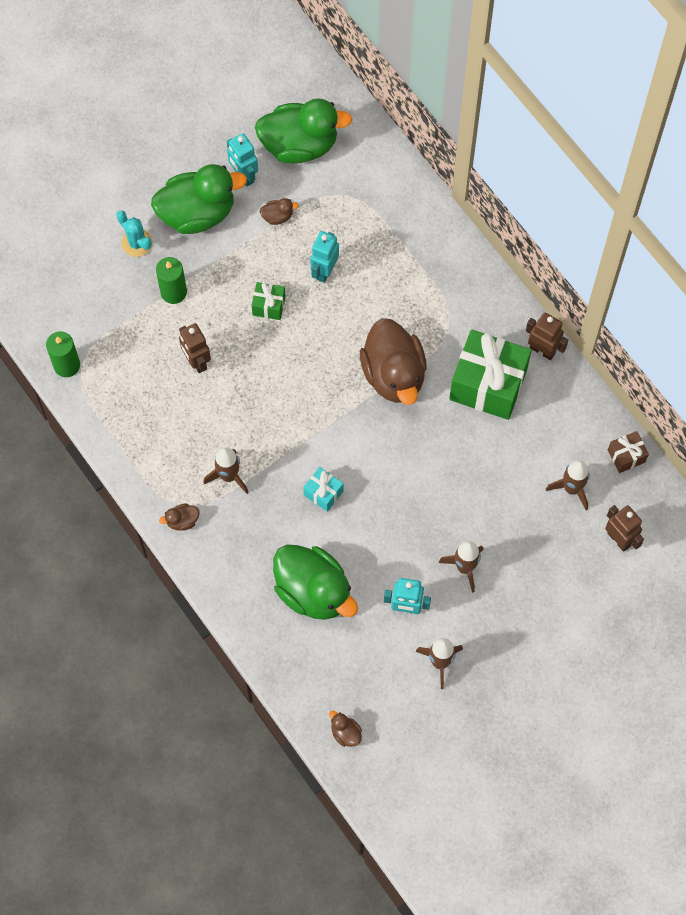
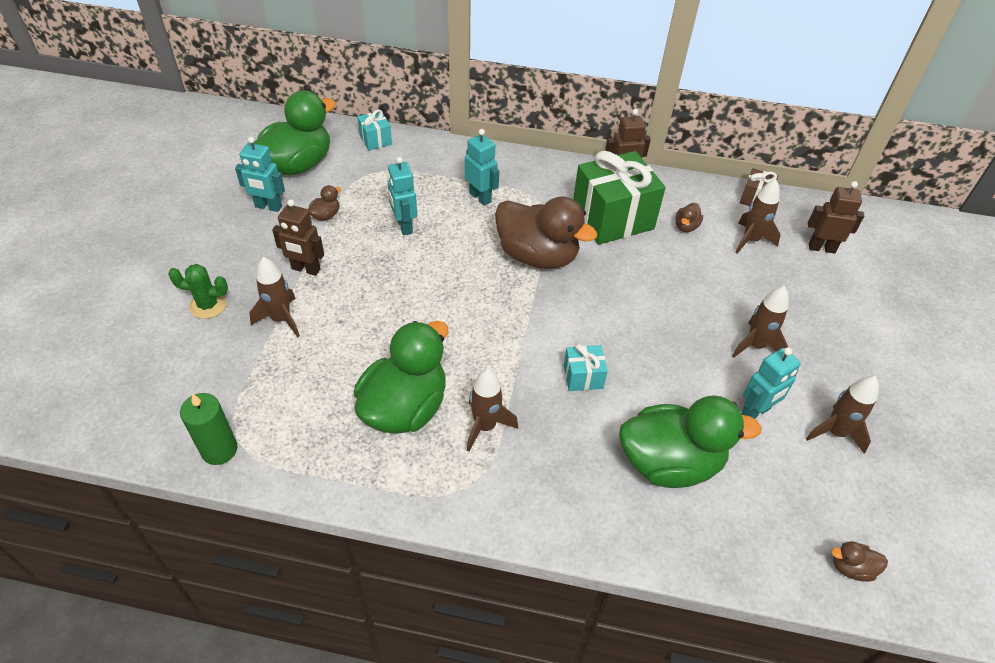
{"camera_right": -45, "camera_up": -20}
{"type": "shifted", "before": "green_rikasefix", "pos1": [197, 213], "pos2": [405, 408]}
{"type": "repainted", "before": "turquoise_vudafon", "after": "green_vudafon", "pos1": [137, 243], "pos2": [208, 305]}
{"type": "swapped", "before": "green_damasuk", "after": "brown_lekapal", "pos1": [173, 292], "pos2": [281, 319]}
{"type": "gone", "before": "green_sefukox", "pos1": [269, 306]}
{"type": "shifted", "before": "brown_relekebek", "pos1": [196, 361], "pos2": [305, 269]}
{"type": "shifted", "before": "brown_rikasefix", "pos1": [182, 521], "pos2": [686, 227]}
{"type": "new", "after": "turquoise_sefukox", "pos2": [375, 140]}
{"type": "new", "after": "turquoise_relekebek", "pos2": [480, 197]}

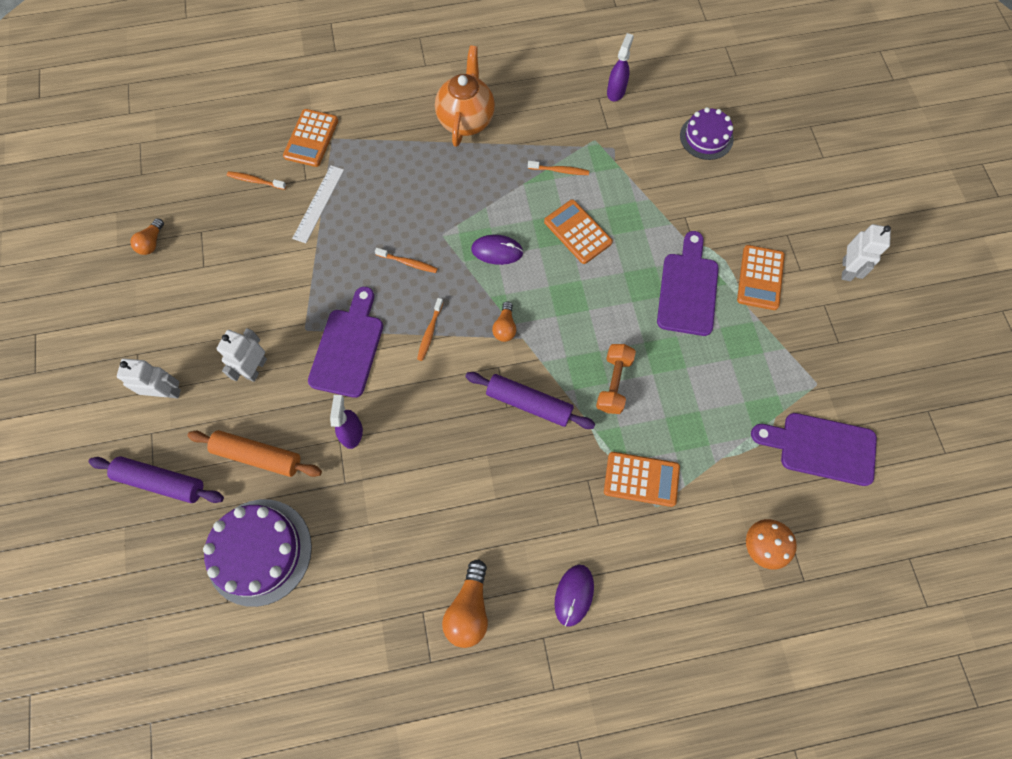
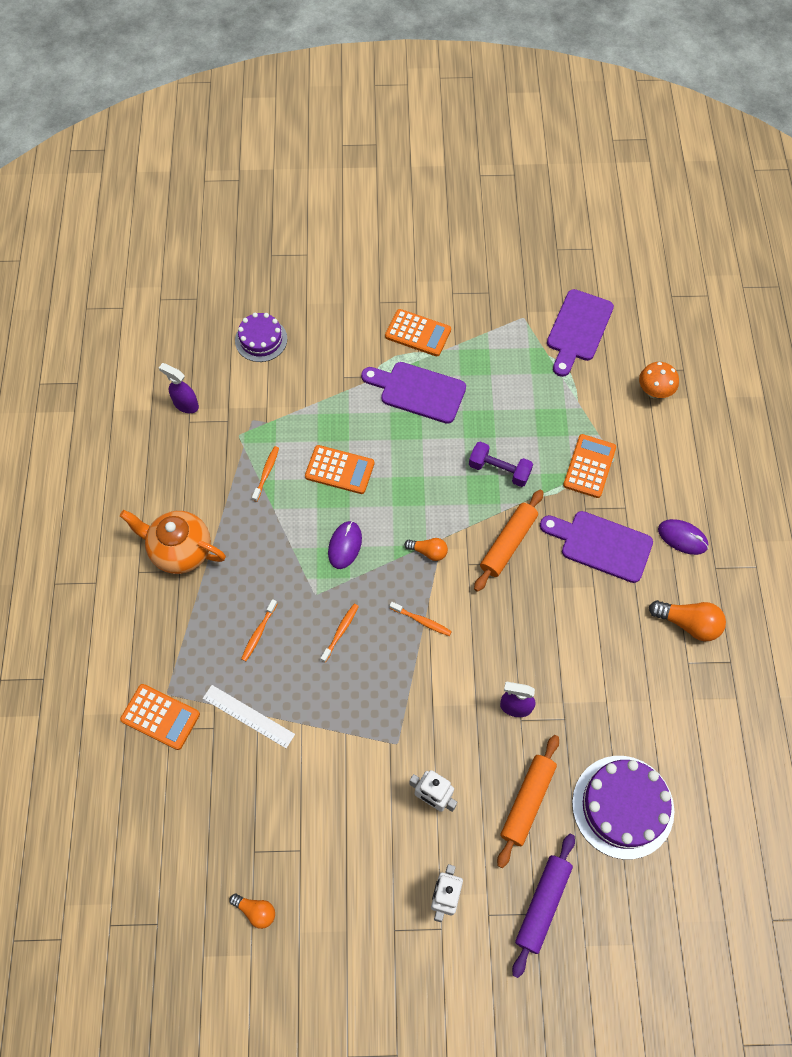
{"camera_right": -80, "camera_up": -5}
{"type": "shifted", "before": "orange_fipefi", "pos1": [255, 181], "pos2": [258, 633]}
{"type": "rotated", "before": "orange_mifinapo", "pos1": [577, 232], "pos2": [339, 470], "turn": -135}
{"type": "gone", "before": "white_relekebek", "pos1": [847, 269]}
{"type": "shifted", "before": "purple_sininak", "pos1": [348, 347], "pos2": [601, 545]}
{"type": "repainted", "before": "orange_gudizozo", "after": "purple_gudizozo", "pos1": [613, 383], "pos2": [499, 470]}
{"type": "repainted", "before": "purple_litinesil", "after": "orange_litinesil", "pos1": [529, 403], "pos2": [508, 543]}

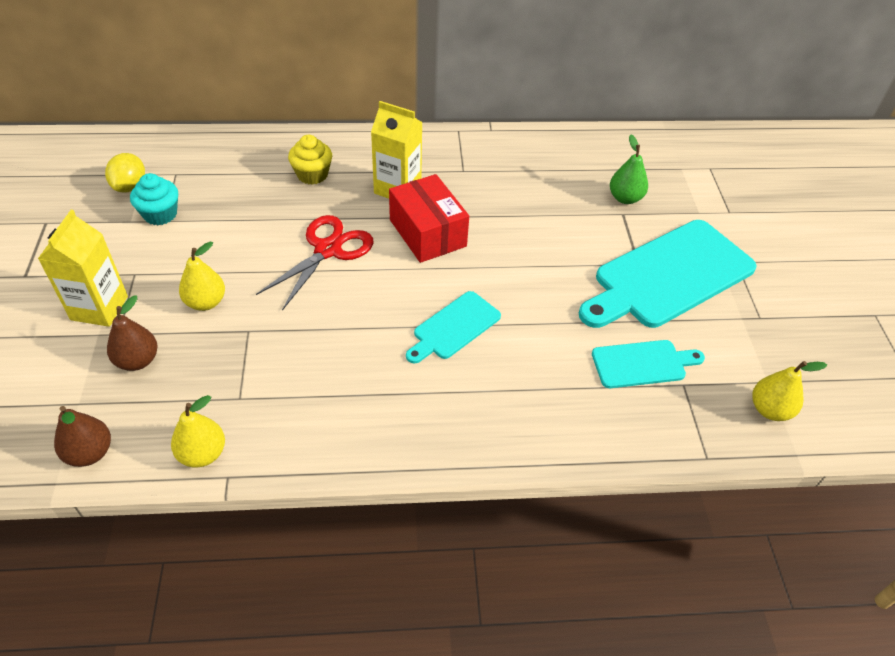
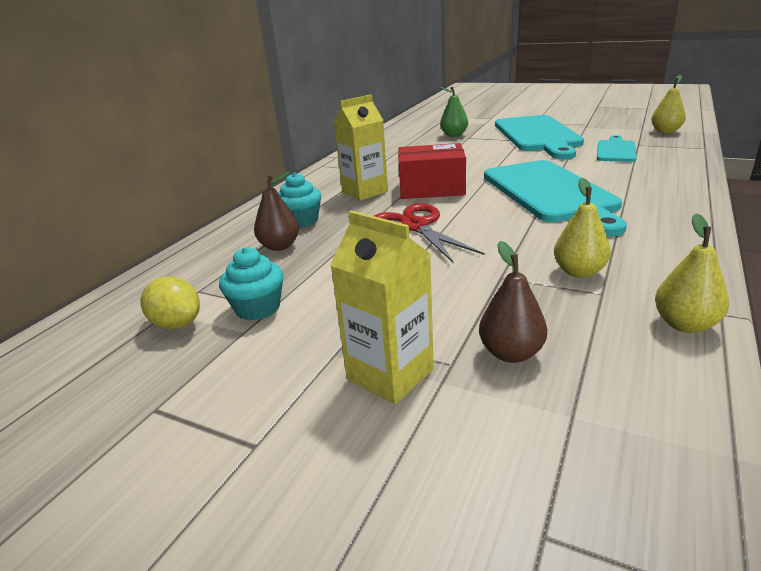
{"camera_right": -55, "camera_up": -20}
{"type": "repainted", "before": "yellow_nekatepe", "after": "turquoise_nekatepe", "pos1": [312, 174], "pos2": [301, 221]}
{"type": "shifted", "before": "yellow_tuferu", "pos1": [206, 302], "pos2": [579, 272]}
{"type": "scaled", "before": "turquoise_sininak", "pos1": [454, 327], "pos2": [550, 193], "scale": 1.95}
{"type": "shifted", "before": "brown_tuferu", "pos1": [90, 453], "pos2": [280, 246]}

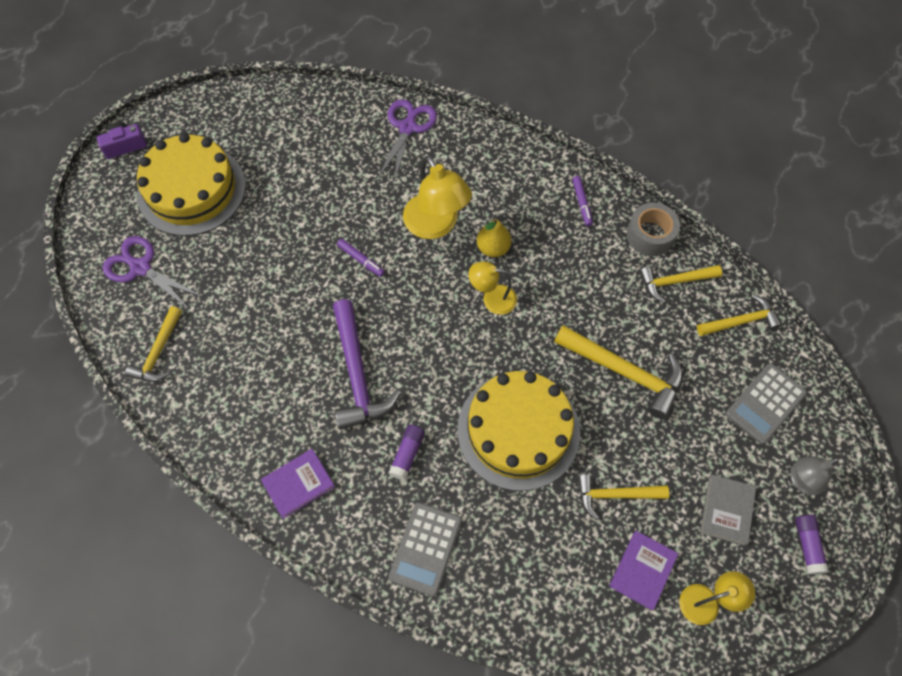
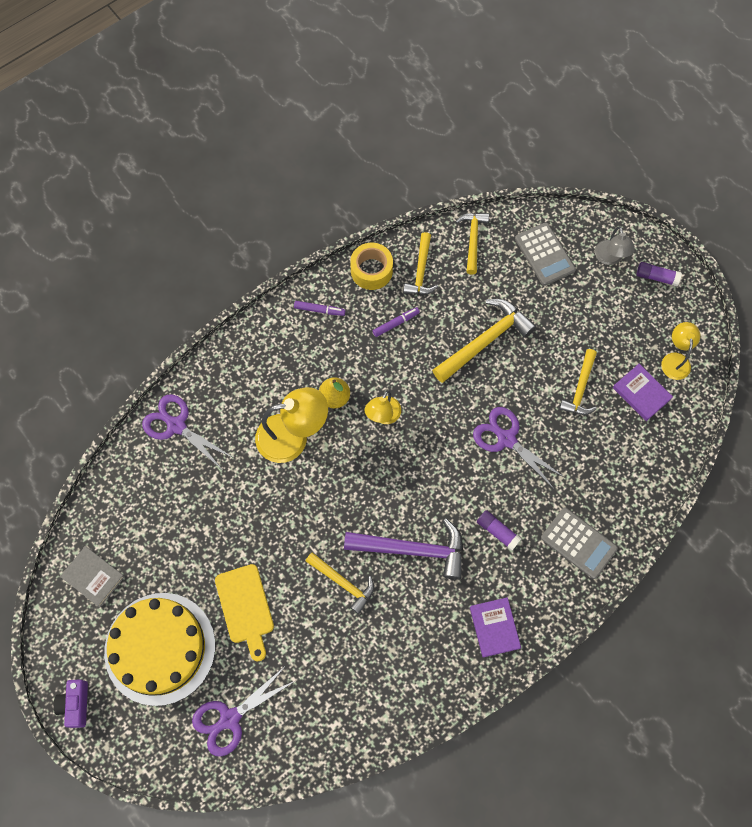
{"camera_right": -70, "camera_up": 5}
{"type": "repainted", "before": "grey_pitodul", "after": "yellow_pitodul", "pos1": [650, 235], "pos2": [371, 271]}
{"type": "shifted", "before": "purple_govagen", "pos1": [361, 260], "pos2": [396, 323]}
{"type": "shifted", "before": "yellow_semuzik", "pos1": [158, 352], "pos2": [343, 583]}
{"type": "swapped", "before": "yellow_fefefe", "after": "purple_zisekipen", "pos1": [518, 430], "pos2": [506, 439]}
{"type": "shifted", "before": "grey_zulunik", "pos1": [726, 510], "pos2": [93, 577]}
{"type": "new", "after": "yellow_sininak", "pos2": [245, 607]}

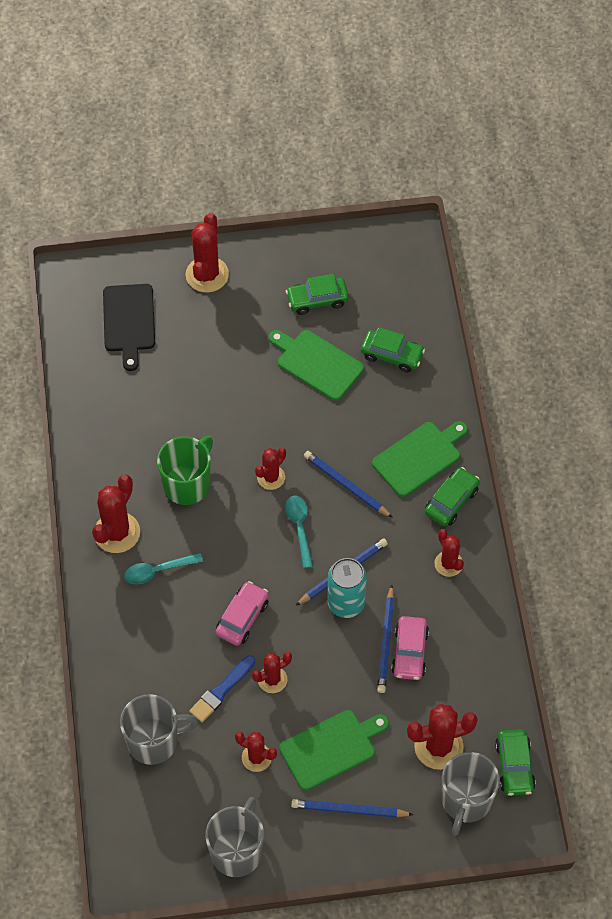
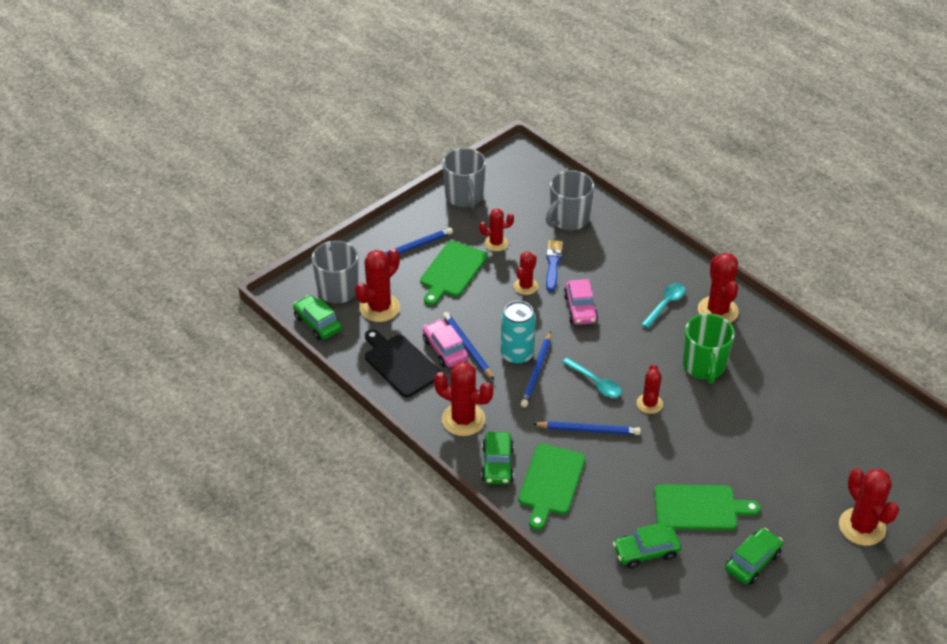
{"camera_right": 145, "camera_up": -15}
{"type": "shifted", "before": "black_sininak", "pos1": [129, 321], "pos2": [400, 364]}
{"type": "scaled", "before": "red_vudafon", "pos1": [448, 564], "pos2": [463, 419], "scale": 1.63}

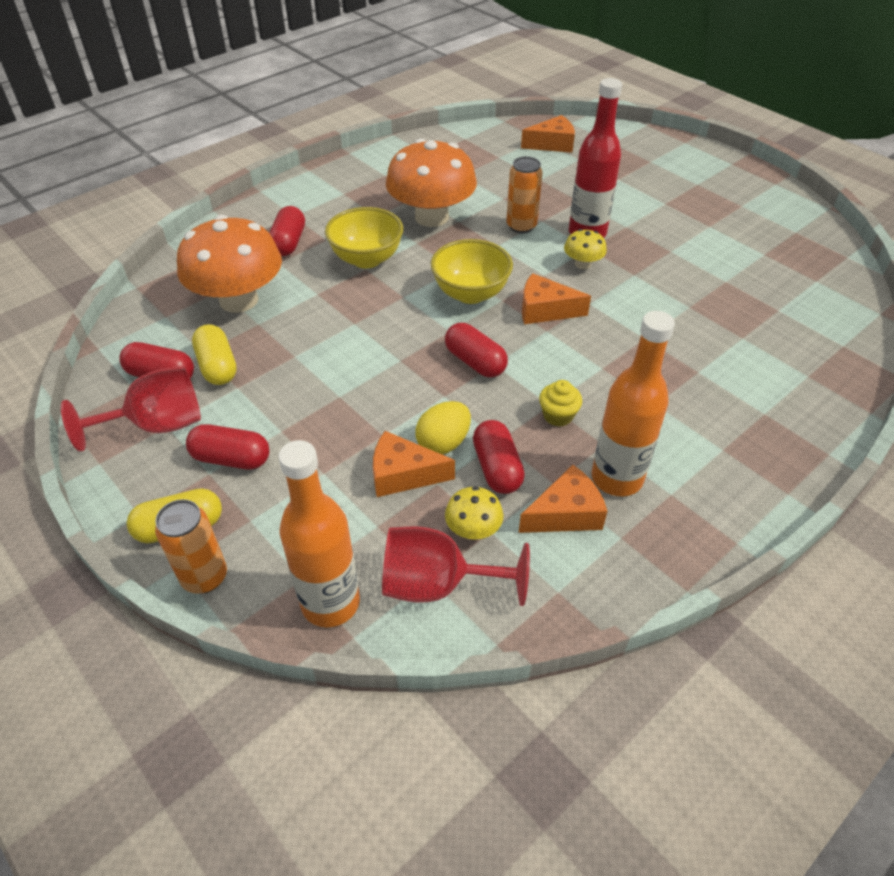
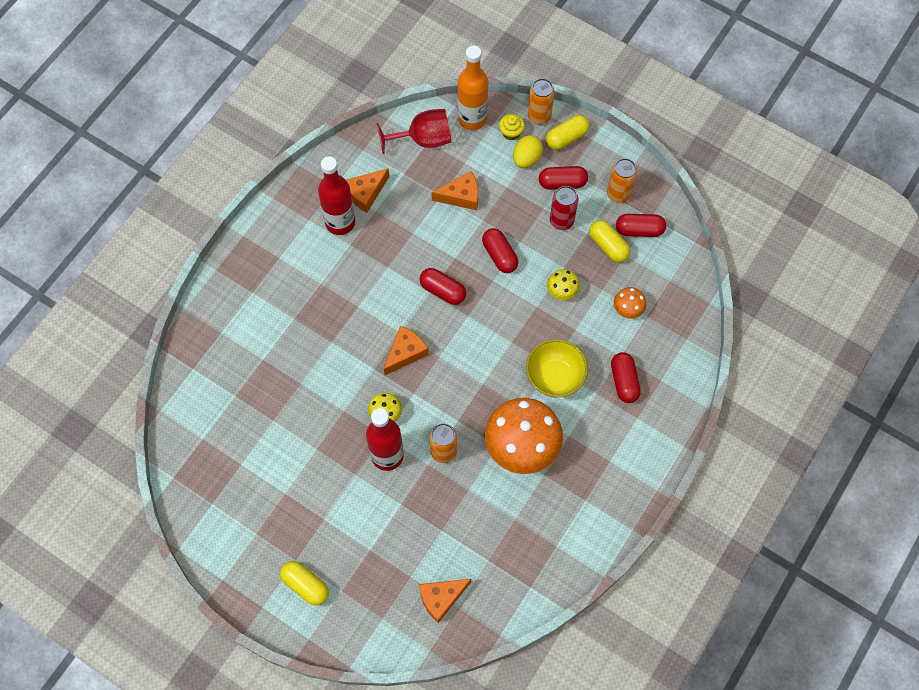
{"camera_right": 165, "camera_up": 20}
{"type": "scaled", "before": "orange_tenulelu", "pos1": [238, 300], "pos2": [628, 308], "scale": 0.44}
{"type": "gone", "before": "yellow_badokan", "pos1": [470, 293]}
{"type": "rotated", "before": "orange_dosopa", "pos1": [545, 310], "pos2": [405, 353], "turn": -45}
{"type": "repainted", "before": "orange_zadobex", "after": "red_zadobex", "pos1": [616, 478], "pos2": [340, 222]}
{"type": "swapped", "before": "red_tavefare", "after": "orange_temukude", "pos1": [157, 425], "pos2": [618, 194]}
{"type": "shifted", "before": "yellow_nekatepe", "pos1": [558, 415], "pos2": [511, 132]}
{"type": "shifted", "before": "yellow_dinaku", "pos1": [443, 443], "pos2": [526, 159]}
{"type": "shifted", "before": "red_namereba", "pos1": [497, 468], "pos2": [499, 255]}
{"type": "shifted", "before": "yellow_tenulelu", "pos1": [473, 529], "pos2": [562, 291]}
{"type": "new", "after": "red_temukude", "pos2": [561, 221]}
{"type": "new", "after": "yellow_namereba", "pos2": [306, 585]}

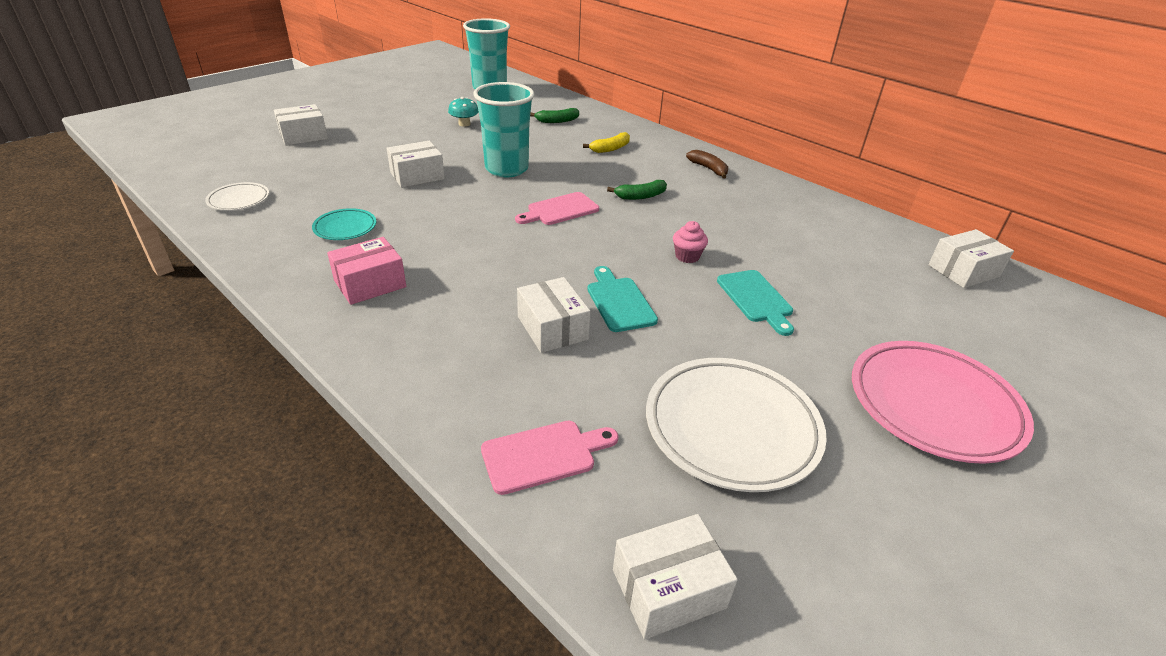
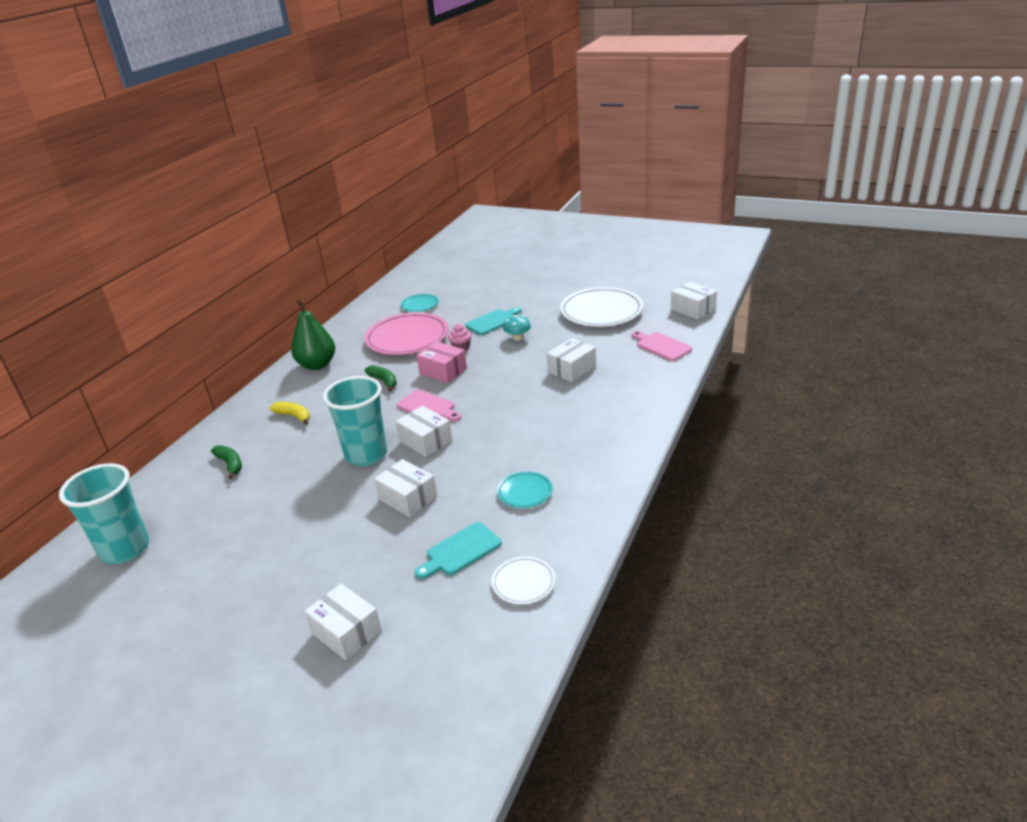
{"camera_right": -105, "camera_up": -5}
{"type": "shifted", "before": "turquoise_tenulelu", "pos1": [464, 124], "pos2": [518, 338]}
{"type": "swapped", "before": "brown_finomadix", "after": "green_tuferu", "pos1": [709, 169], "pos2": [317, 365]}
{"type": "shifted", "before": "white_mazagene", "pos1": [963, 271], "pos2": [425, 441]}
{"type": "shifted", "before": "pink_mazagene", "pos1": [370, 284], "pos2": [443, 371]}
{"type": "shifted", "before": "turquoise_sininak", "pos1": [619, 302], "pos2": [460, 551]}
{"type": "shifted", "before": "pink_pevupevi", "pos1": [933, 405], "pos2": [407, 338]}
{"type": "new", "after": "turquoise_pevupevi", "pos2": [420, 305]}

